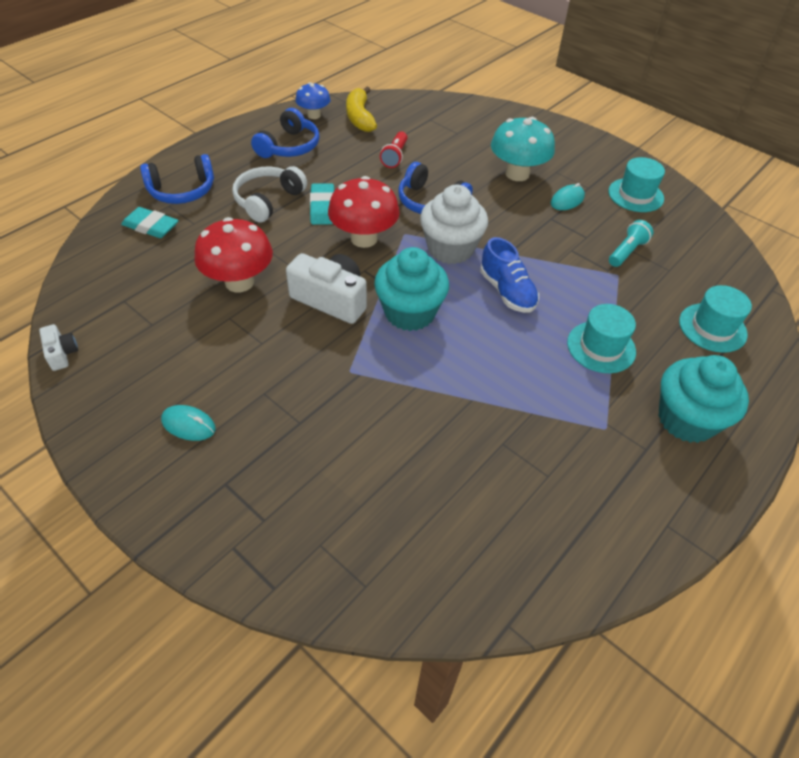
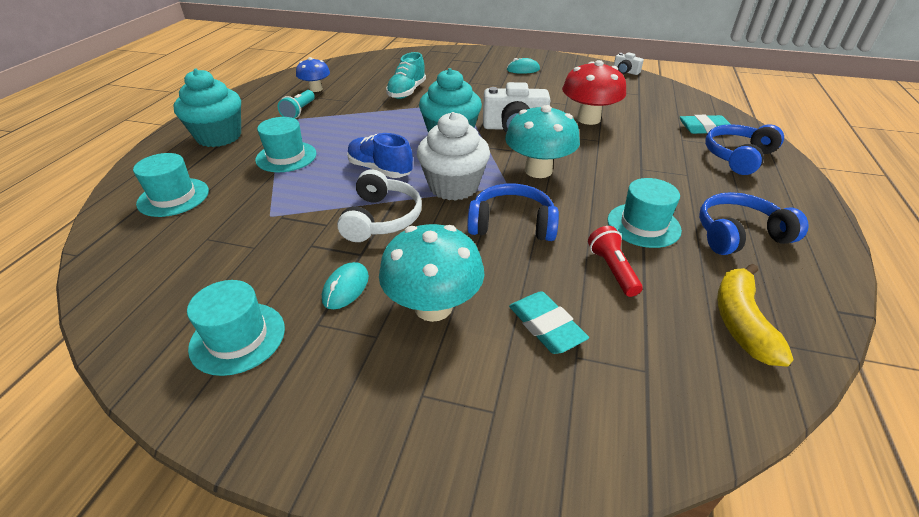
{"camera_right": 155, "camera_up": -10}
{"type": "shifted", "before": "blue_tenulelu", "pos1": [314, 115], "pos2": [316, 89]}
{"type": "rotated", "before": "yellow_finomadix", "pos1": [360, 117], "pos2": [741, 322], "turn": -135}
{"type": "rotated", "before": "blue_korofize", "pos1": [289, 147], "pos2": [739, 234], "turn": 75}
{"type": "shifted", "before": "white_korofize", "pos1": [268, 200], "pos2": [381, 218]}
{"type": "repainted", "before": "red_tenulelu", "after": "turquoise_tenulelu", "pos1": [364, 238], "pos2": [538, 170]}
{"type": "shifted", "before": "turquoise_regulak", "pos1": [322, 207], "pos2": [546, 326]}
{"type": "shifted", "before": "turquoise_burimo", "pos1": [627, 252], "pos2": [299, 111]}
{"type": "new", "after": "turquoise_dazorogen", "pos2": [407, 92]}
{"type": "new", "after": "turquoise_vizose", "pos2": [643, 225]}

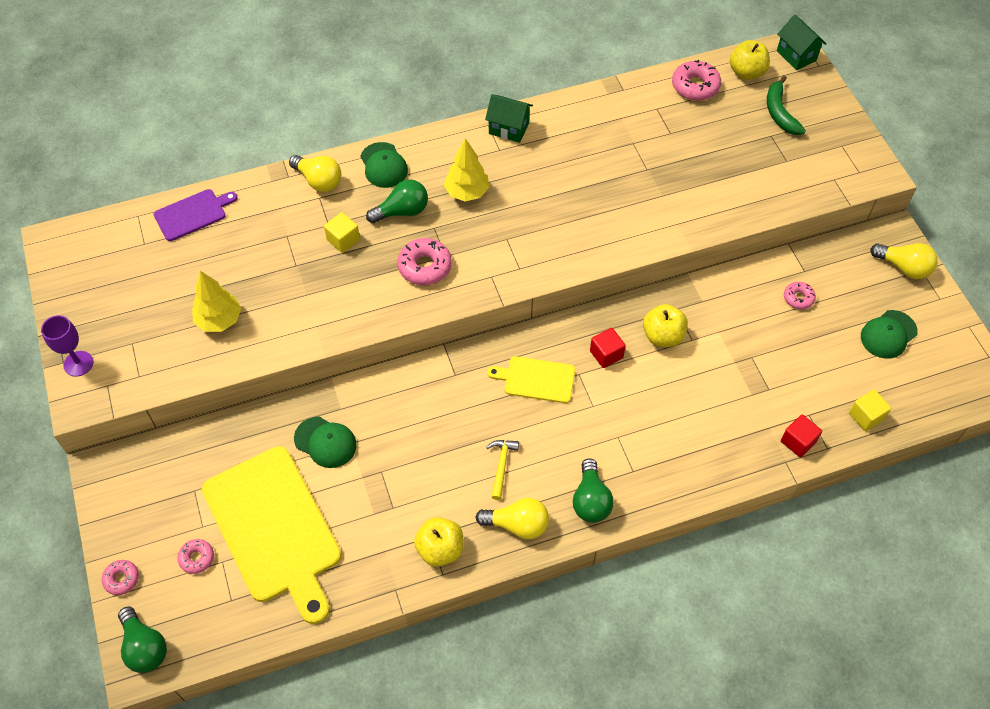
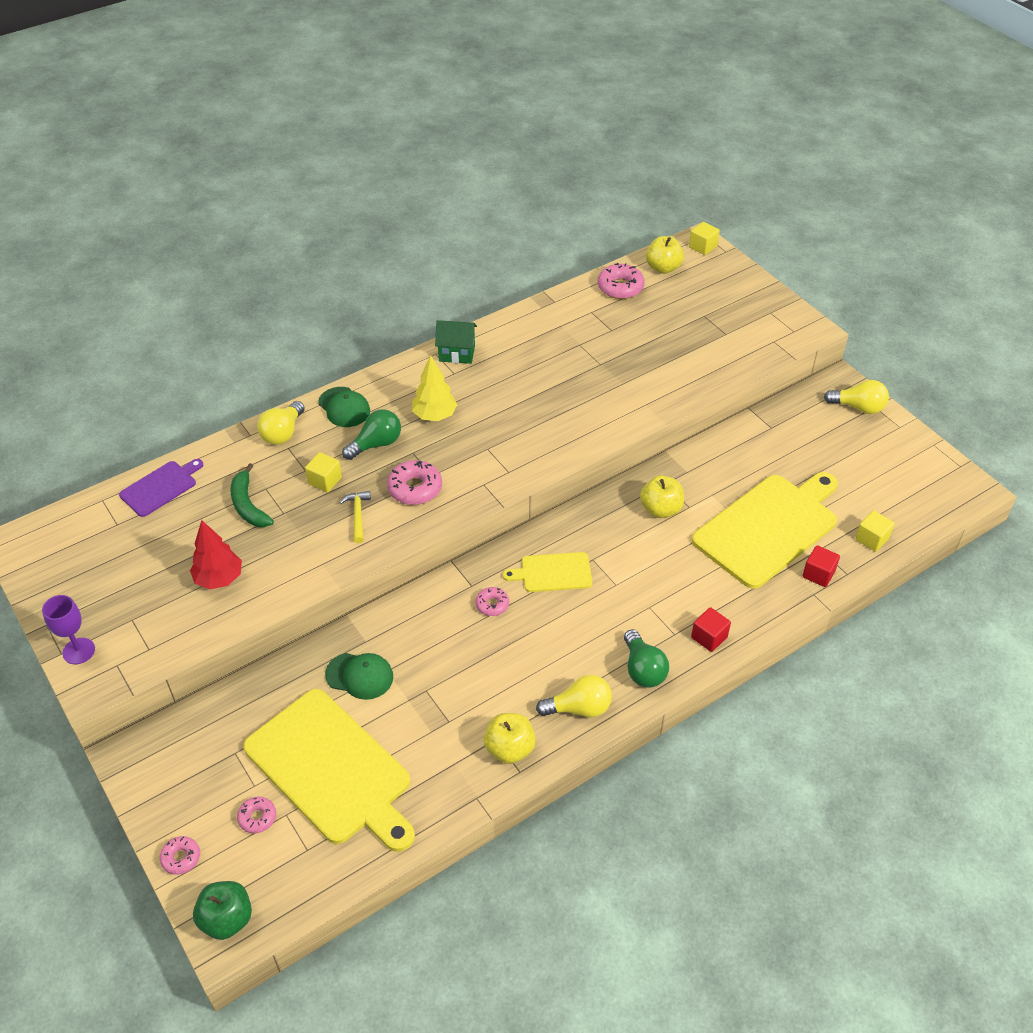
{"camera_right": -15, "camera_up": -10}
{"type": "swapped", "before": "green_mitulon", "after": "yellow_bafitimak", "pos1": [796, 56], "pos2": [702, 247]}
{"type": "shifted", "before": "green_finomadix", "pos1": [779, 113], "pos2": [248, 505]}
{"type": "rotated", "before": "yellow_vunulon", "pos1": [319, 181], "pos2": [283, 433], "turn": 90}
{"type": "repainted", "before": "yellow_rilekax", "after": "red_rilekax", "pos1": [219, 320], "pos2": [219, 579]}
{"type": "shifted", "before": "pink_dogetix", "pos1": [798, 298], "pos2": [492, 604]}
{"type": "gone", "before": "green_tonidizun", "pos1": [888, 334]}
{"type": "shifted", "before": "red_bafitimak", "pos1": [606, 354], "pos2": [709, 637]}
{"type": "shifted", "before": "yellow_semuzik", "pos1": [501, 466], "pos2": [358, 515]}
{"type": "swapped", "before": "green_vunulon", "after": "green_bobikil", "pos1": [145, 647], "pos2": [227, 919]}
{"type": "new", "after": "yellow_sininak", "pos2": [769, 528]}

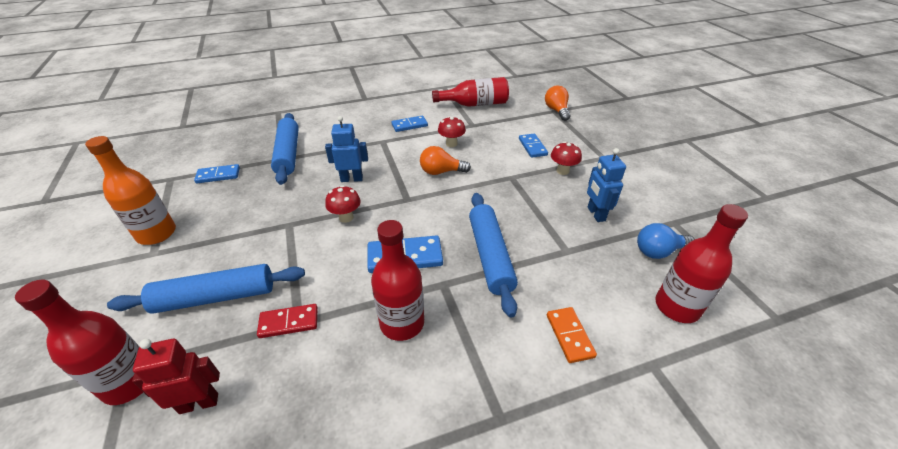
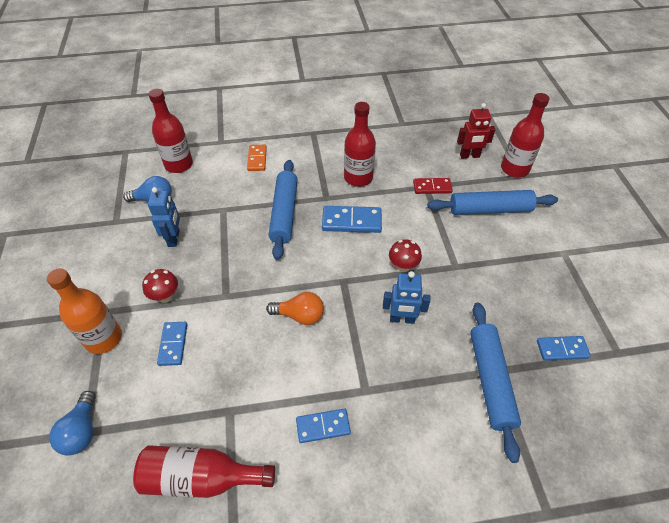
{"camera_right": -170, "camera_up": 10}
{"type": "repainted", "before": "orange_vunulon", "after": "blue_vunulon", "pos1": [556, 111], "pos2": [82, 431]}
{"type": "gone", "before": "red_tenulelu", "pos1": [451, 144]}
{"type": "shifted", "before": "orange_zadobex", "pos1": [157, 234], "pos2": [104, 338]}

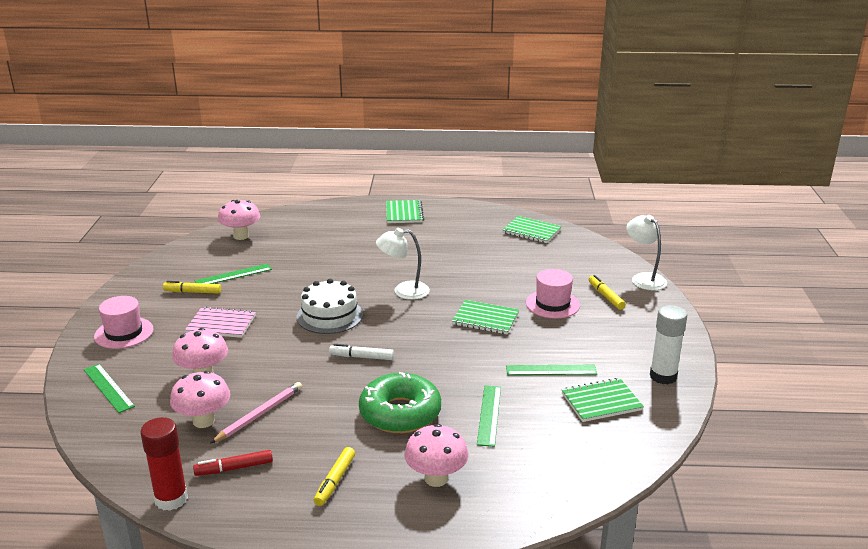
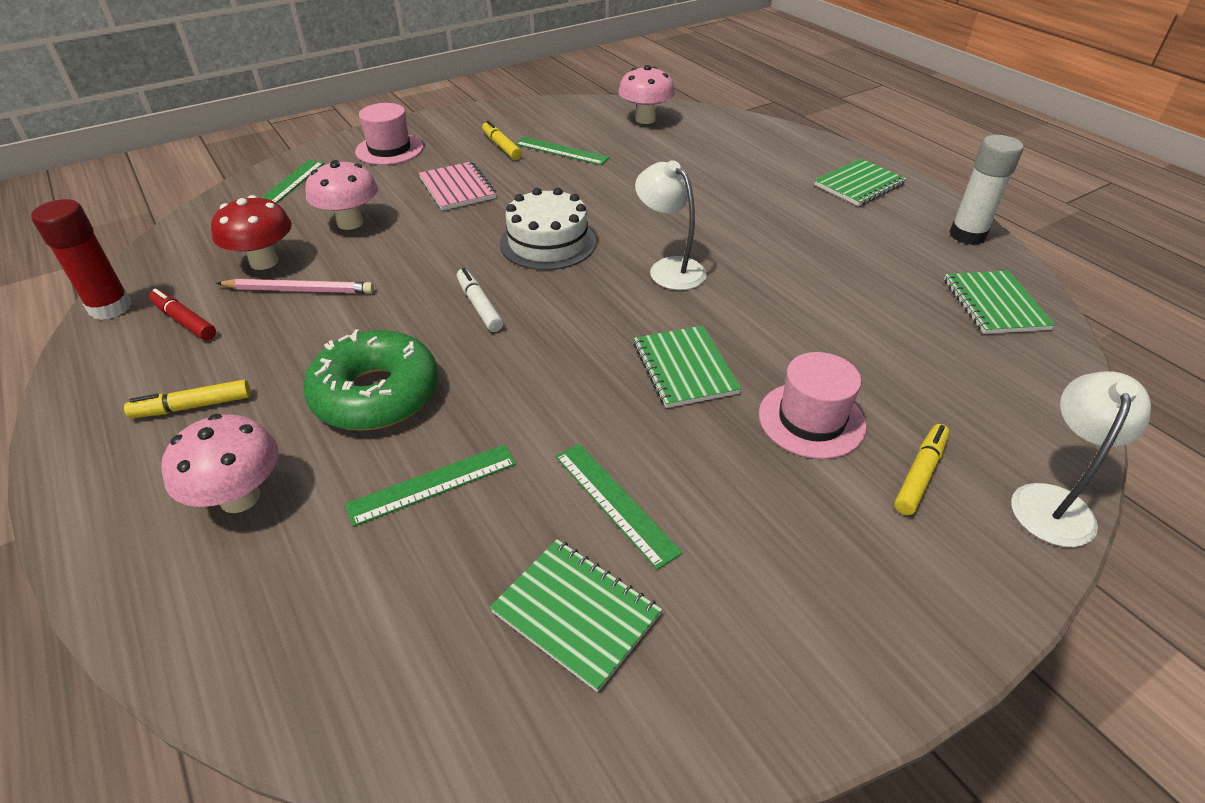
{"camera_right": 55, "camera_up": 15}
{"type": "shifted", "before": "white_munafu", "pos1": [663, 376], "pos2": [967, 235]}
{"type": "repainted", "before": "pink_tenulelu", "after": "red_tenulelu", "pos1": [203, 421], "pos2": [264, 262]}

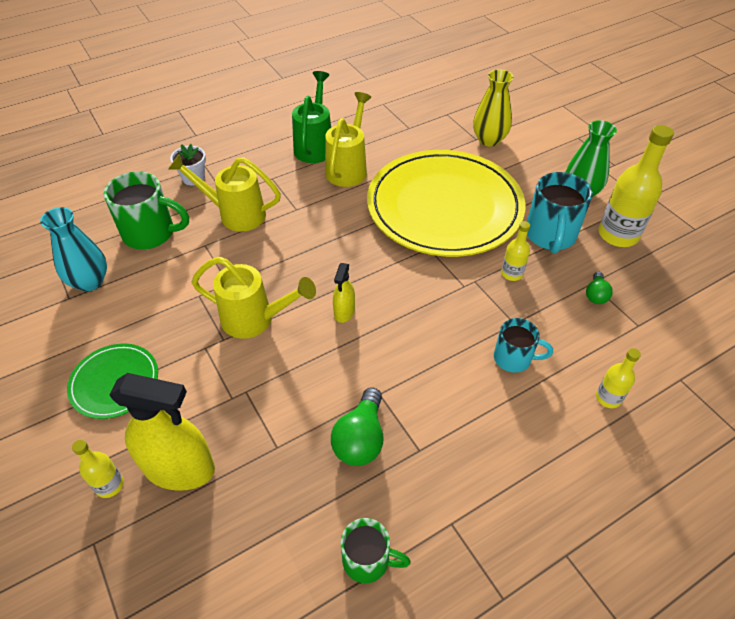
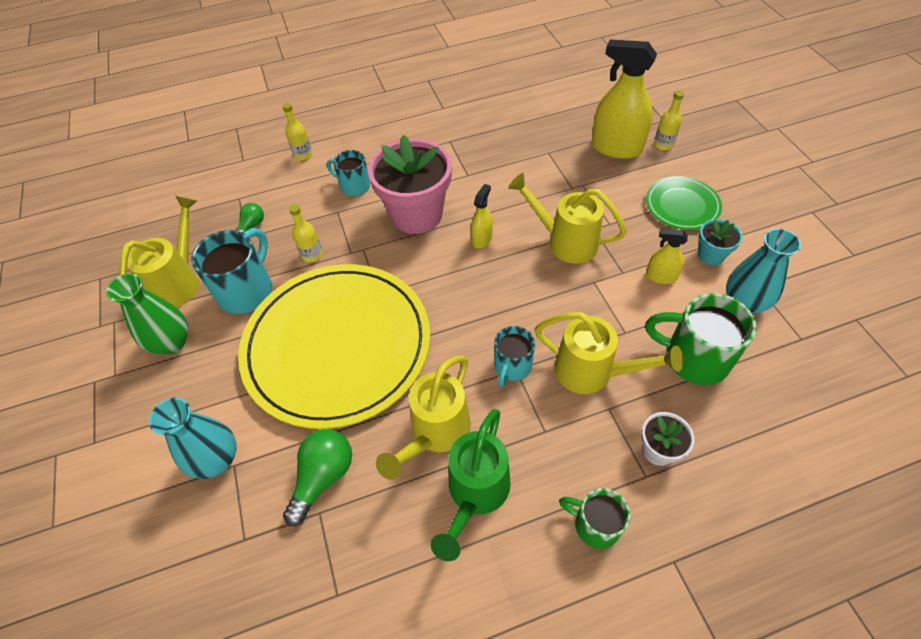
{"camera_right": -165, "camera_up": 5}
{"type": "repainted", "before": "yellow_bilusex", "after": "turquoise_bilusex", "pos1": [489, 140], "pos2": [217, 459]}
{"type": "swapped", "before": "yellow_zadobex", "after": "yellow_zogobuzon", "pos1": [618, 235], "pos2": [180, 282]}
{"type": "shifted", "before": "green_vunulon", "pos1": [360, 439], "pos2": [323, 477]}
{"type": "shifted", "before": "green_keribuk", "pos1": [368, 560], "pos2": [595, 525]}
{"type": "new", "after": "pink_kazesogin", "pos2": [417, 214]}
{"type": "new", "after": "turquoise_kazesogin", "pos2": [710, 255]}
{"type": "new", "after": "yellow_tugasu", "pos2": [661, 276]}
{"type": "new", "after": "turquoise_keribuk", "pos2": [512, 366]}

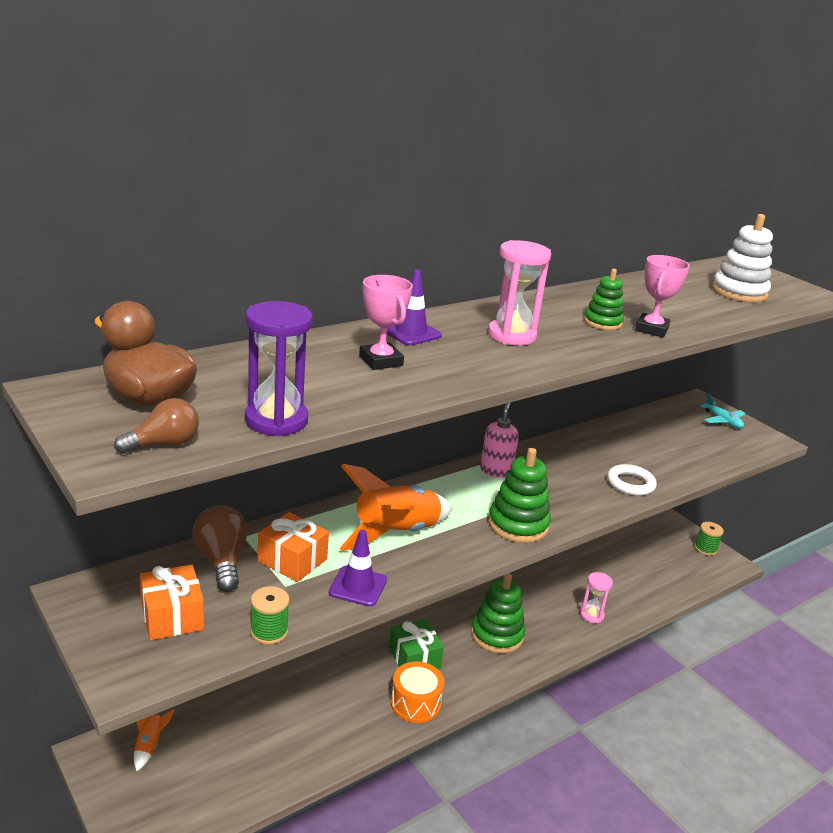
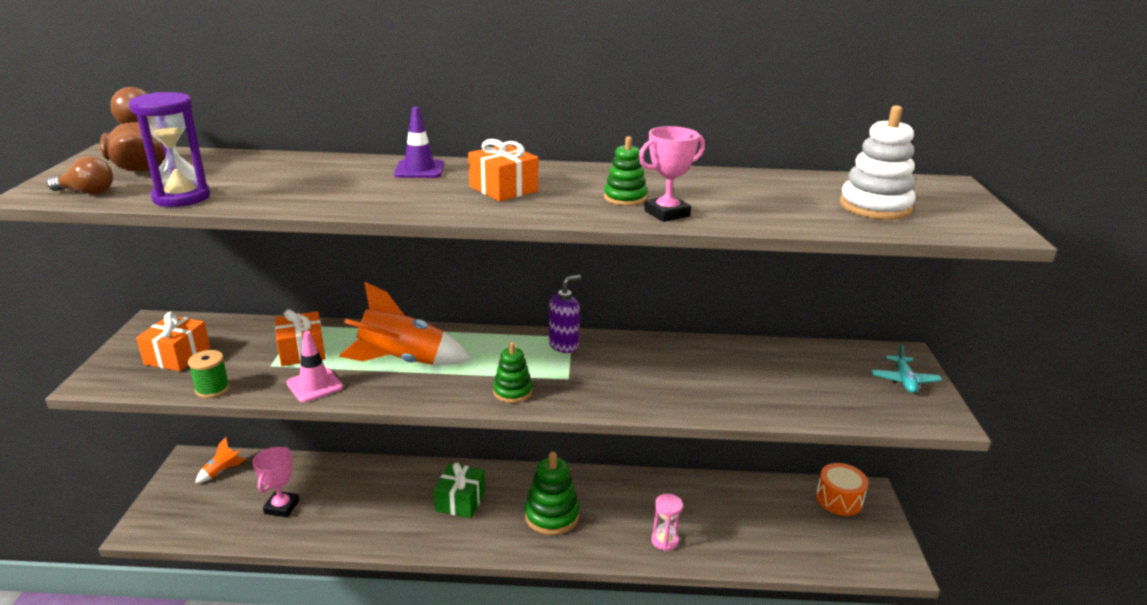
{"camera_right": 40, "camera_up": 0}
{"type": "swapped", "before": "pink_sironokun", "after": "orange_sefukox", "pos1": [511, 335], "pos2": [503, 189]}
{"type": "shifted", "before": "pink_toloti", "pos1": [381, 361], "pos2": [281, 507]}
{"type": "repainted", "before": "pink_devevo", "after": "purple_devevo", "pos1": [496, 471], "pos2": [564, 345]}
{"type": "scaled", "before": "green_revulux", "pos1": [518, 525], "pos2": [512, 392], "scale": 0.62}
{"type": "gone", "before": "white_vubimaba", "pos1": [630, 483]}
{"type": "gone", "before": "brown_vunulon", "pos1": [221, 561]}
{"type": "gone", "before": "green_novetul", "pos1": [705, 549]}
{"type": "repainted", "before": "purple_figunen", "after": "pink_figunen", "pos1": [358, 586], "pos2": [315, 385]}
{"type": "shifted", "before": "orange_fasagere", "pos1": [415, 703], "pos2": [839, 499]}

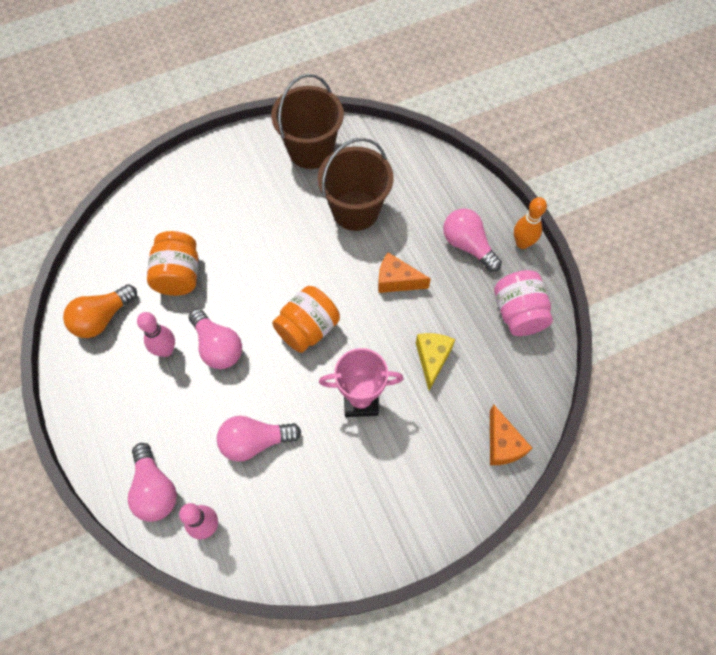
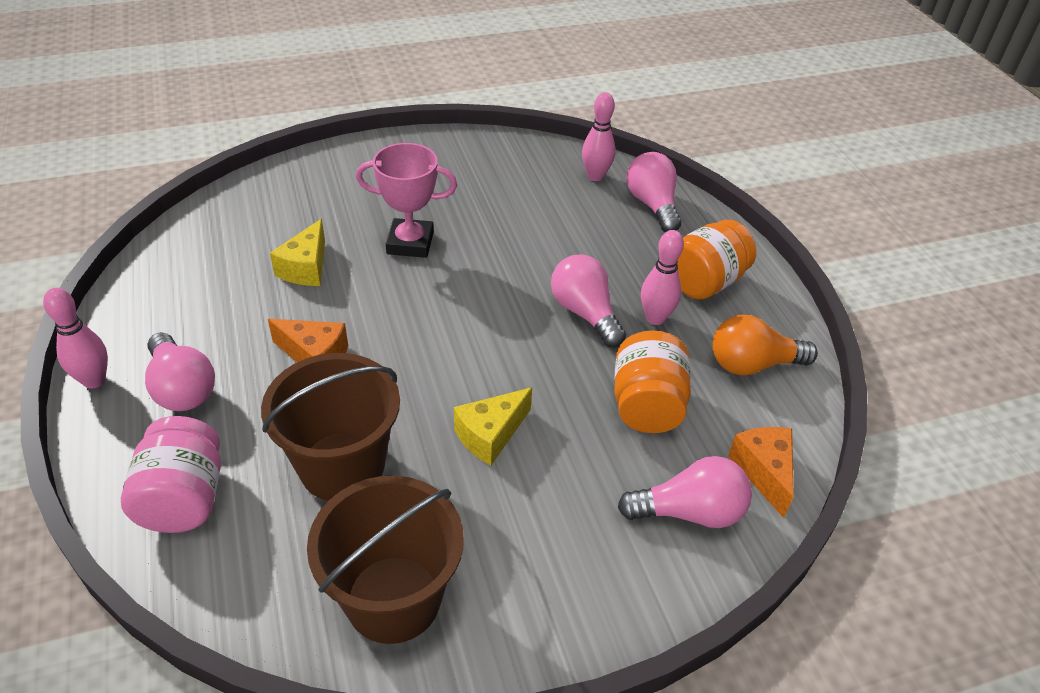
{"camera_right": -175, "camera_up": -20}
{"type": "repainted", "before": "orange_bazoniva", "after": "pink_bazoniva", "pos1": [522, 243], "pos2": [94, 380]}
{"type": "shifted", "before": "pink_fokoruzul", "pos1": [518, 313], "pos2": [184, 499]}
{"type": "rotated", "before": "orange_vunulon", "pos1": [102, 318], "pos2": [752, 364], "turn": -150}
{"type": "shifted", "before": "orange_fokoruzul", "pos1": [308, 329], "pos2": [704, 282]}
{"type": "shifted", "before": "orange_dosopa", "pos1": [502, 444], "pos2": [763, 472]}
{"type": "shifted", "before": "pink_vunulon", "pos1": [255, 441], "pos2": [689, 512]}
{"type": "new", "after": "yellow_dosopa", "pos2": [490, 435]}

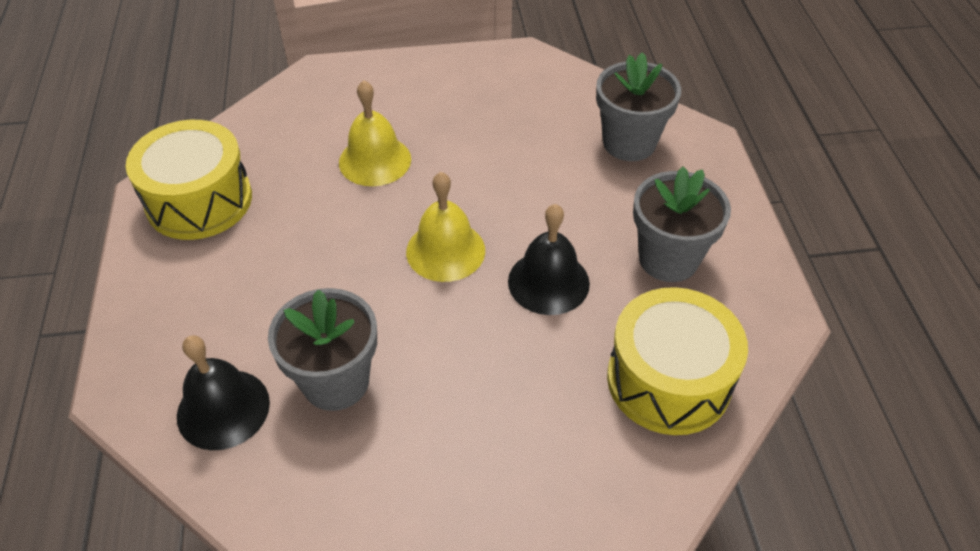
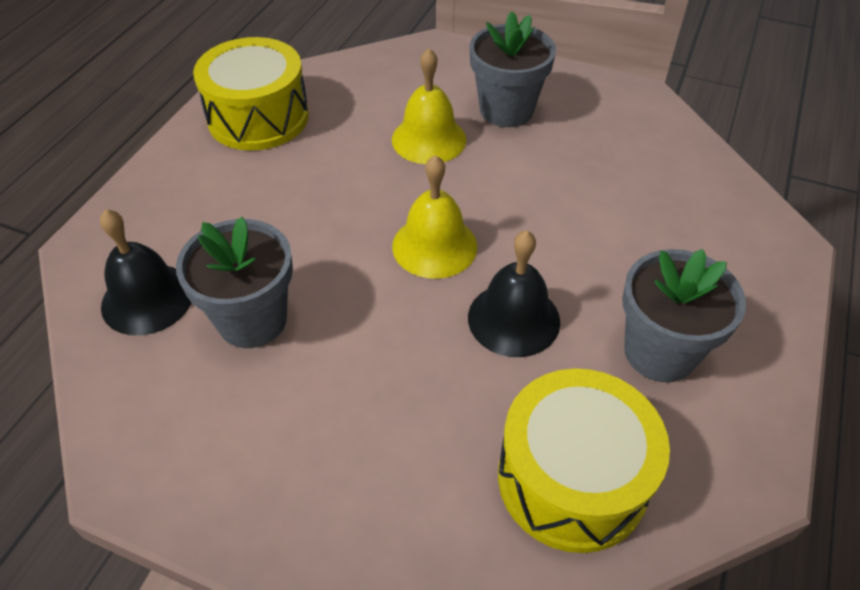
{"camera_right": 30, "camera_up": 0}
{"type": "shifted", "before": "grey_kazesogin", "pos1": [629, 143], "pos2": [506, 110]}

